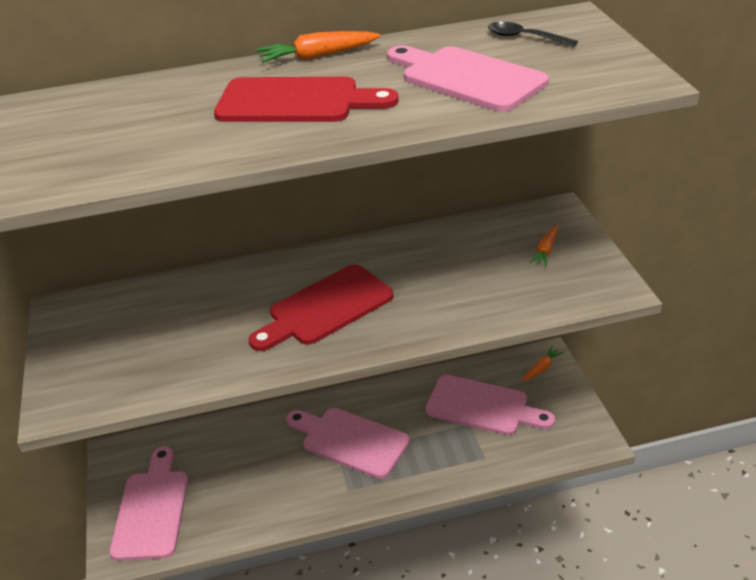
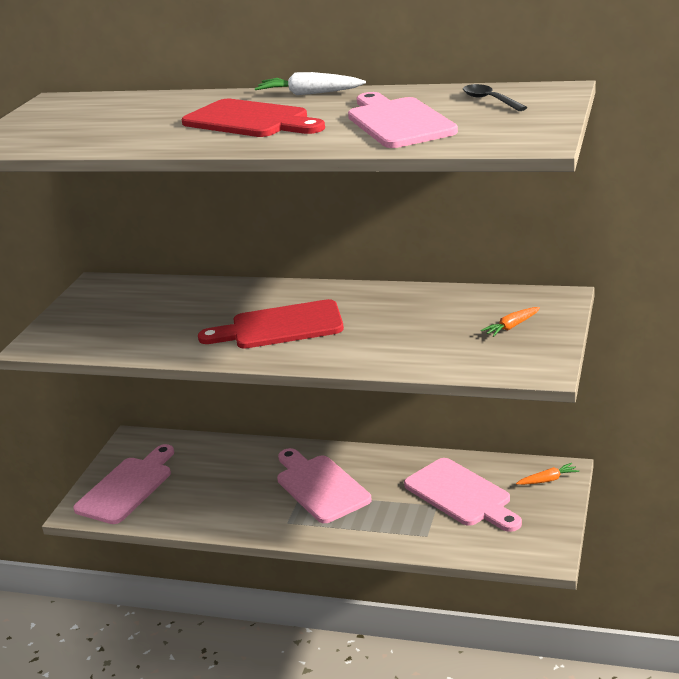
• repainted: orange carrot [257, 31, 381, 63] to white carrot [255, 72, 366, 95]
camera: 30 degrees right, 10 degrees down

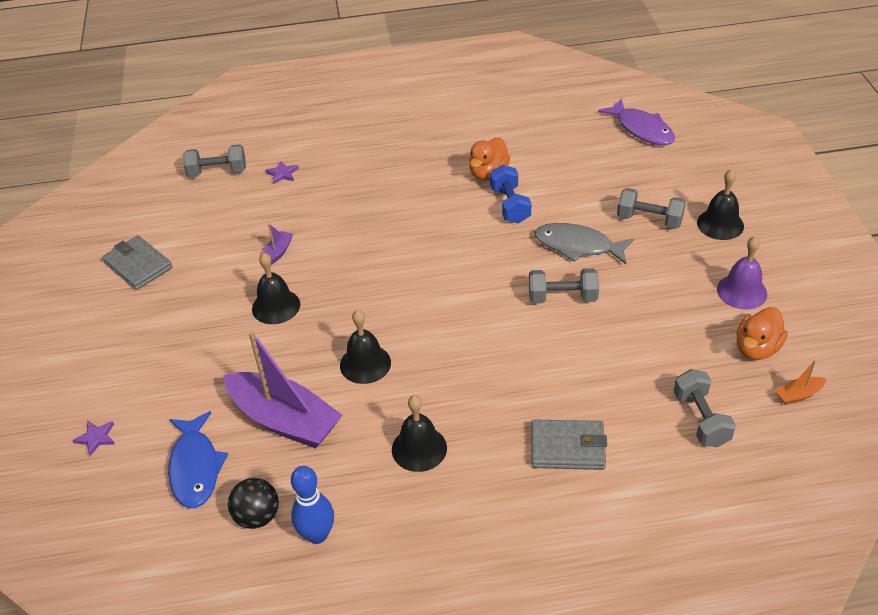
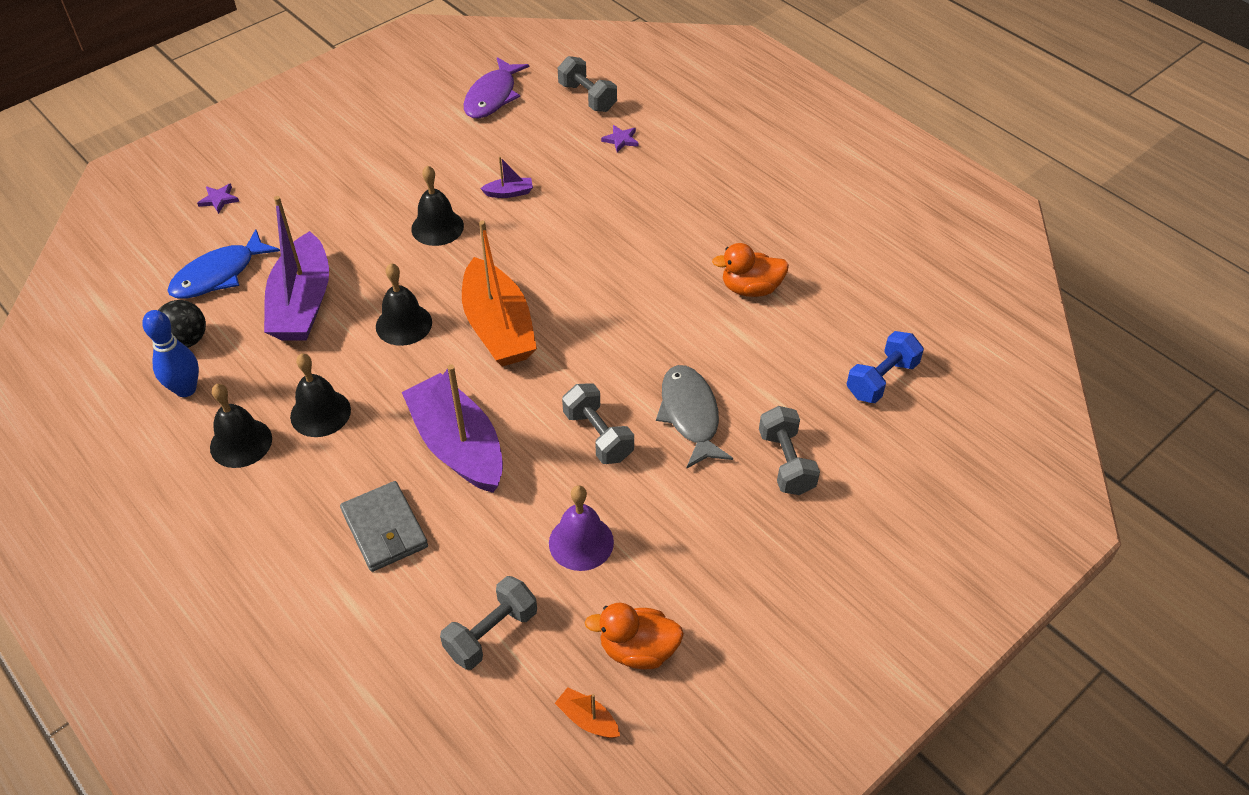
• shifted: purple fish [598, 99, 675, 145] to [464, 57, 529, 118]
• shifted: blue dumbbell [490, 165, 531, 224] to [847, 331, 924, 403]
• shifted: black bell [697, 169, 744, 240] to [210, 384, 272, 468]
• gone: grey wallet [102, 235, 173, 290]
• shifted: purple bell [717, 236, 767, 310] to [549, 485, 614, 571]
• new: orange boat [462, 220, 537, 367]
• new: purple boat [402, 364, 503, 493]
camera: 55 degrees right, 5 degrees up

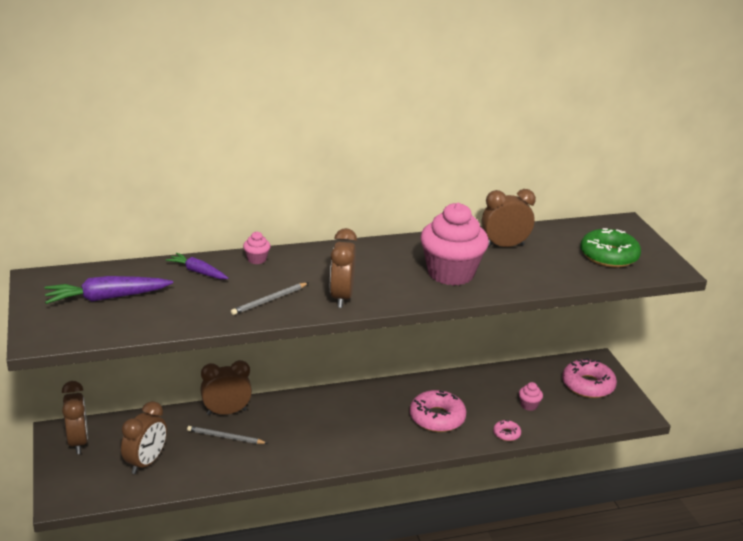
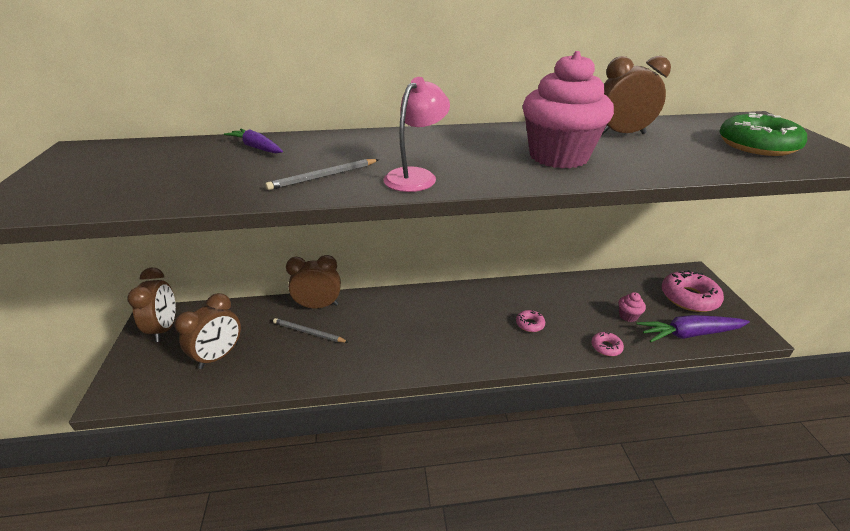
• swapped: brown clock [330, 228, 357, 308] to pink lamp [384, 77, 450, 192]
• gone: pink cupcake [243, 232, 271, 264]
• shifted: purple carrot [45, 276, 173, 304] to [636, 315, 750, 343]
• scaled: pink donut [410, 390, 466, 432] = [516, 310, 545, 332] x0.49
camera: 10 degrees right, 5 degrees up

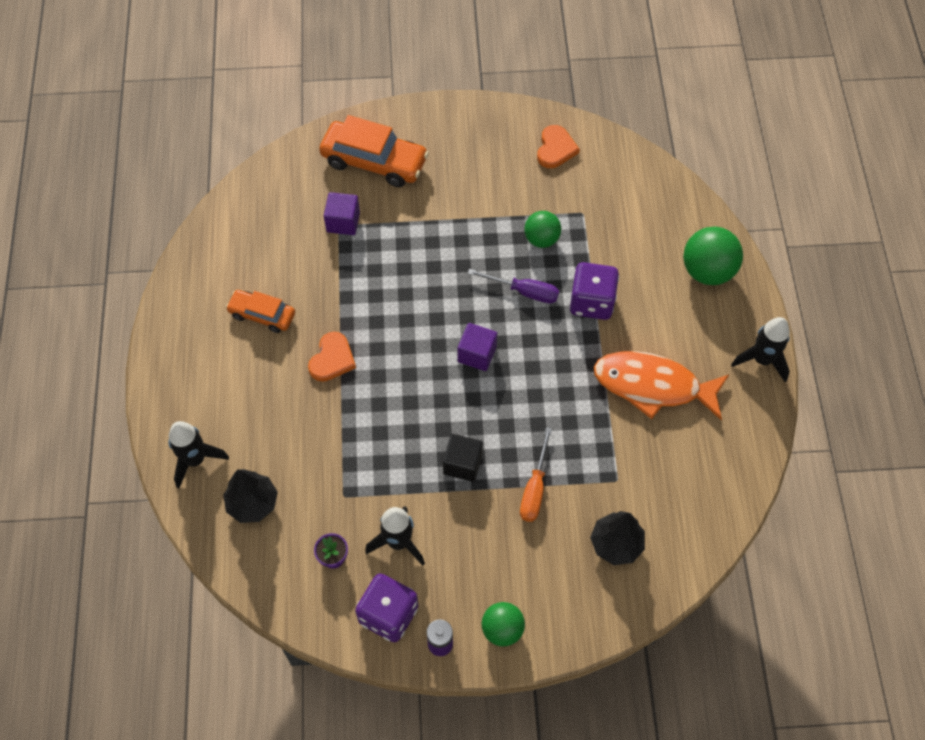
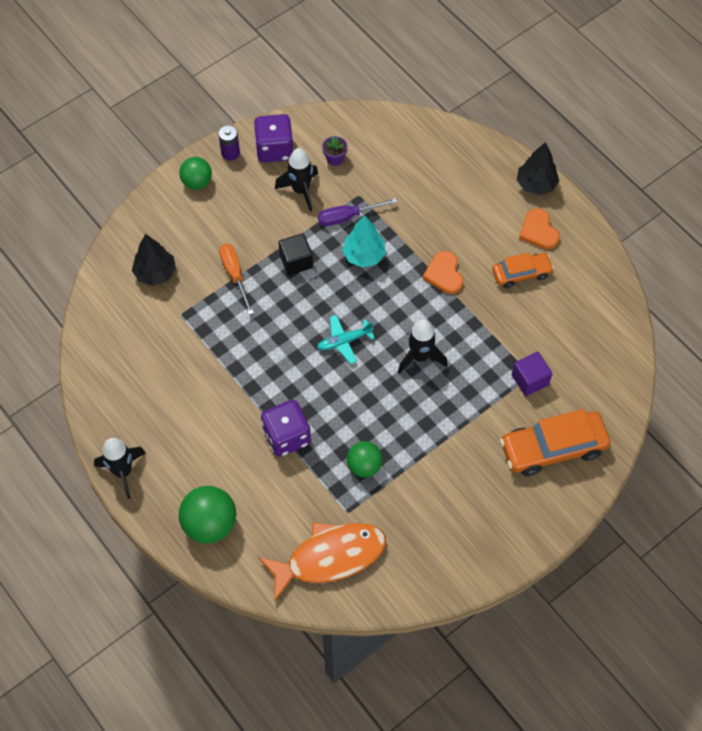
• shifted: orange heart [537, 125, 580, 168] to [519, 208, 560, 249]
• shifted: purple screwdriver [468, 269, 559, 303] to [318, 198, 397, 226]
• swapped: purple cube [457, 323, 497, 371] to turquoise plane [317, 315, 375, 364]
• shifted: orange fish [594, 351, 729, 420] to [258, 522, 386, 601]
• shifted: black rocket [168, 421, 229, 489] to [398, 319, 448, 374]
• shifted: black tree [223, 469, 278, 523] to [517, 142, 559, 195]
• new: turquoise tree [342, 216, 386, 268]
camera: 145 degrees right, 0 degrees up

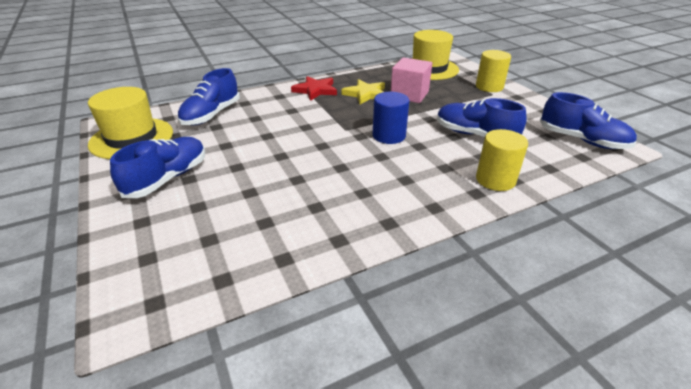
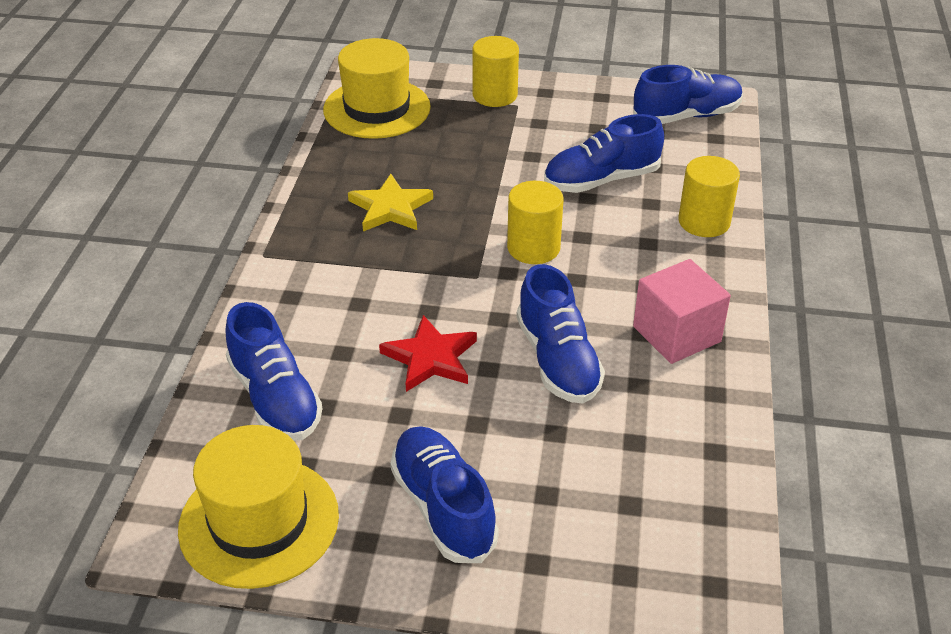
• shifted: pink cube [391, 57, 432, 103] to [633, 259, 731, 364]
• shifted: red star [291, 76, 337, 101] to [379, 315, 477, 392]
• repainted: blue cylinder [372, 92, 409, 144] to yellow cylinder [507, 181, 563, 264]
• new: blue shoe [516, 264, 605, 404]
camera: 55 degrees left, 5 degrees up

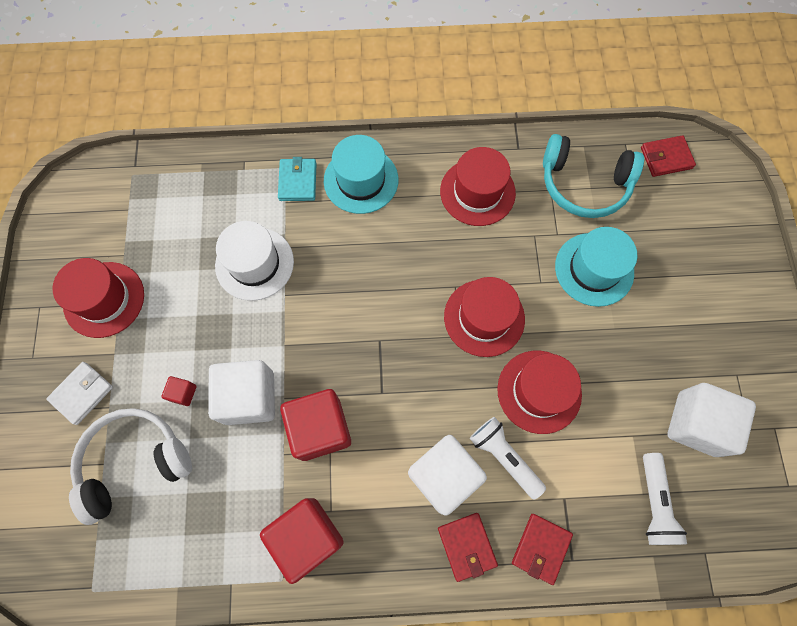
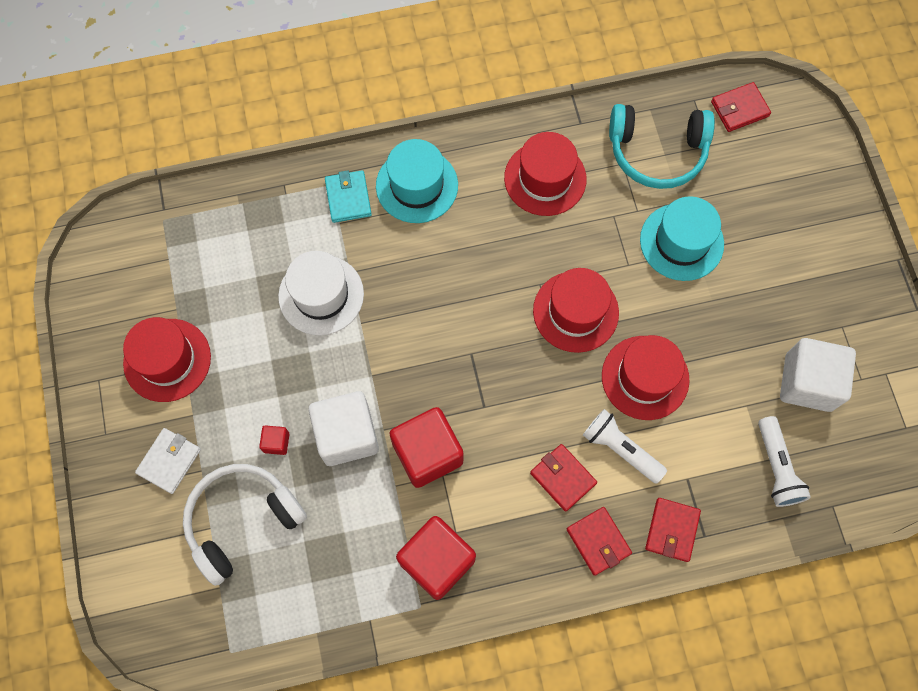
• swapped: white cube [408, 435, 487, 516] to red wallet [530, 444, 597, 512]
camera: 10 degrees left, 0 degrees up

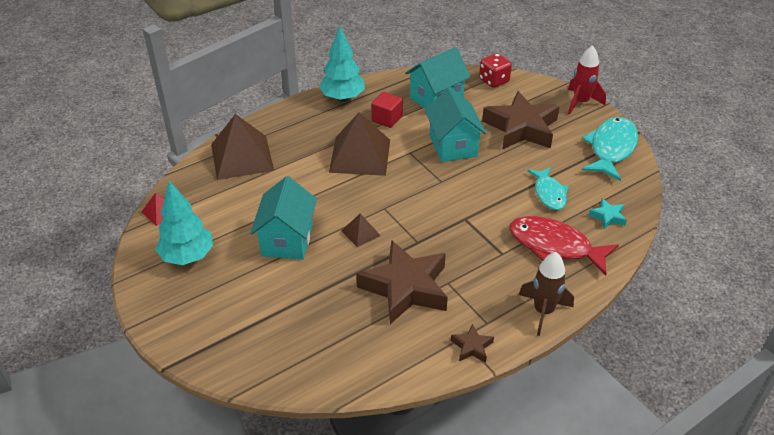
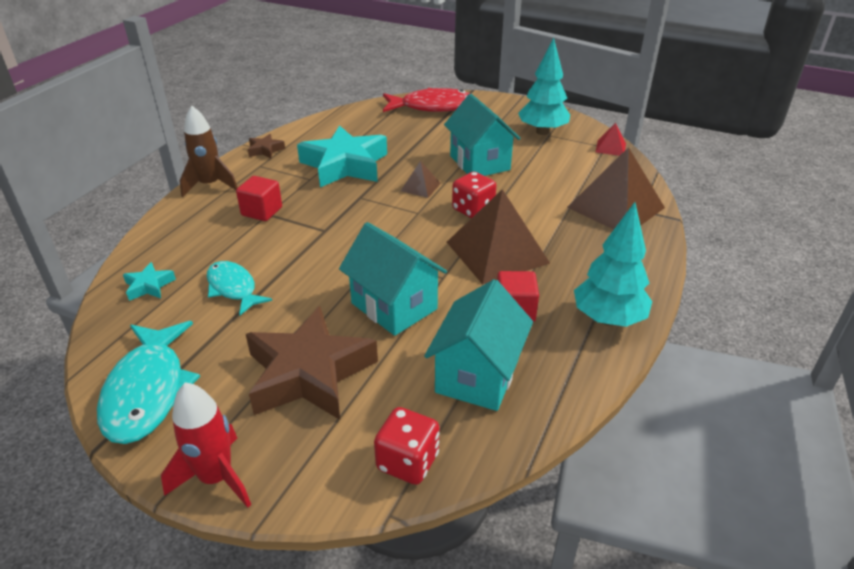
• shifted: red fish [509, 216, 619, 275] to [383, 88, 471, 112]
• repainted: brown star [356, 240, 448, 324] to turquoise star [297, 125, 387, 187]
• new: red dice [452, 172, 496, 218]
• new: red cube [236, 176, 282, 221]
camera: 150 degrees right, 5 degrees down

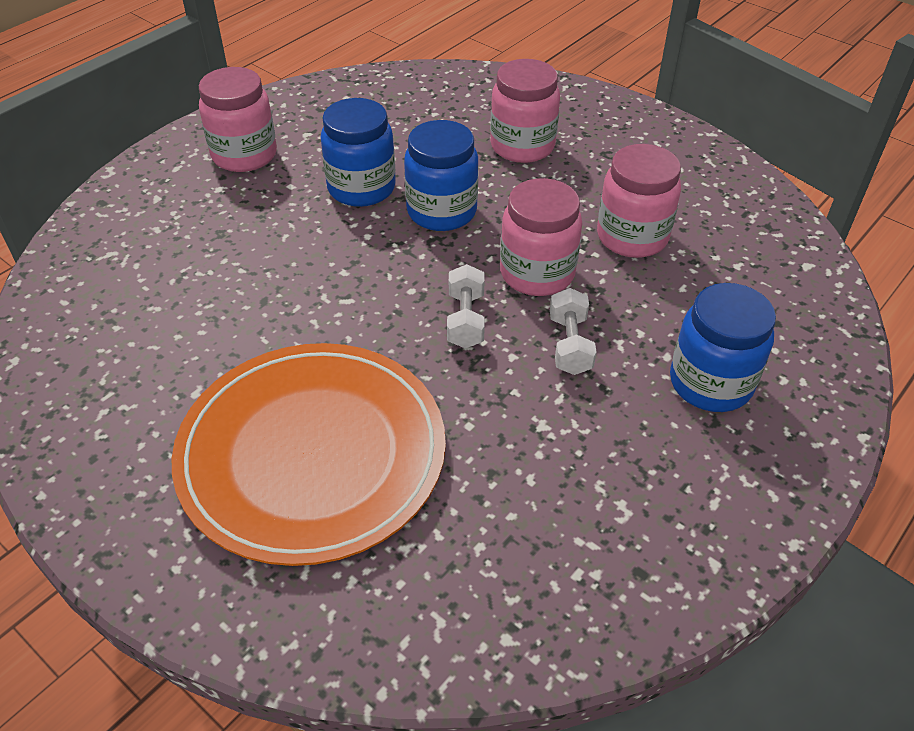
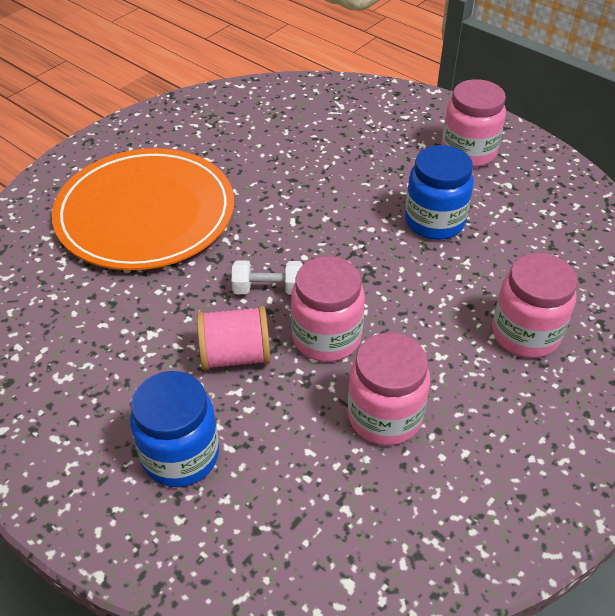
• gone: blue jar [404, 120, 479, 231]
• swapped: white dumbbell [550, 288, 597, 375] to pink spool [197, 306, 270, 370]
camera: 90 degrees right, 0 degrees up

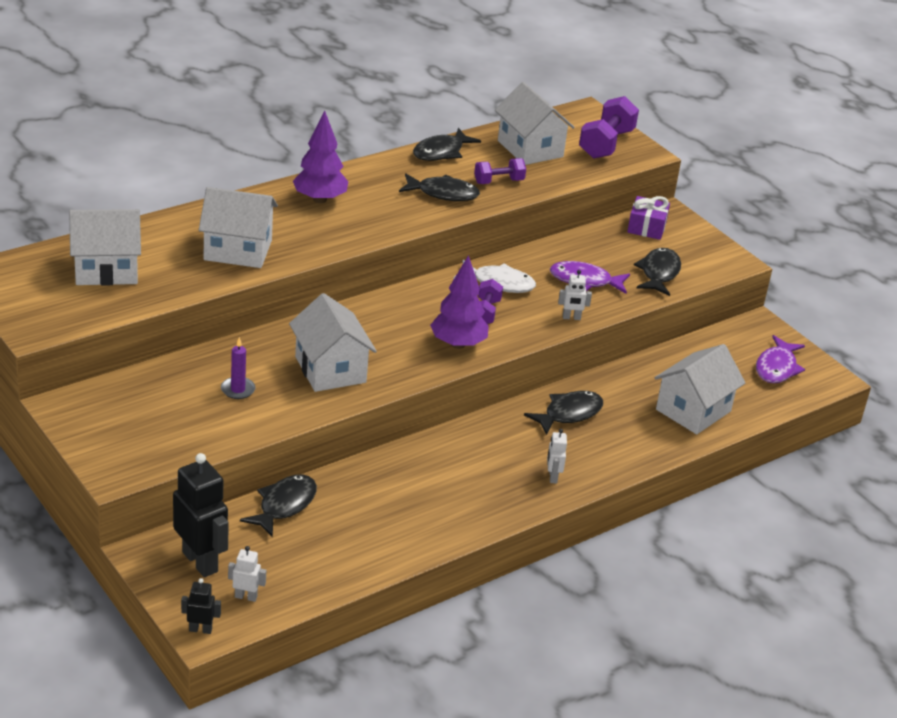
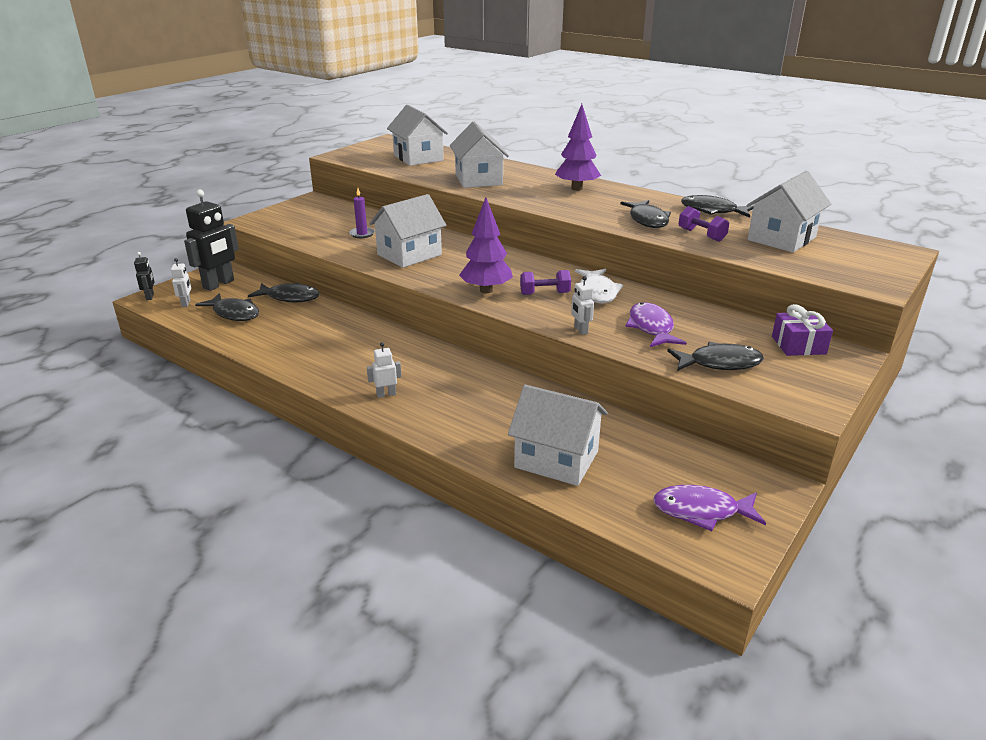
• gone: purple dumbbell [579, 96, 639, 159]
• shifted: black fish [524, 391, 603, 435] to [195, 293, 259, 321]
camera: 75 degrees right, 5 degrees down

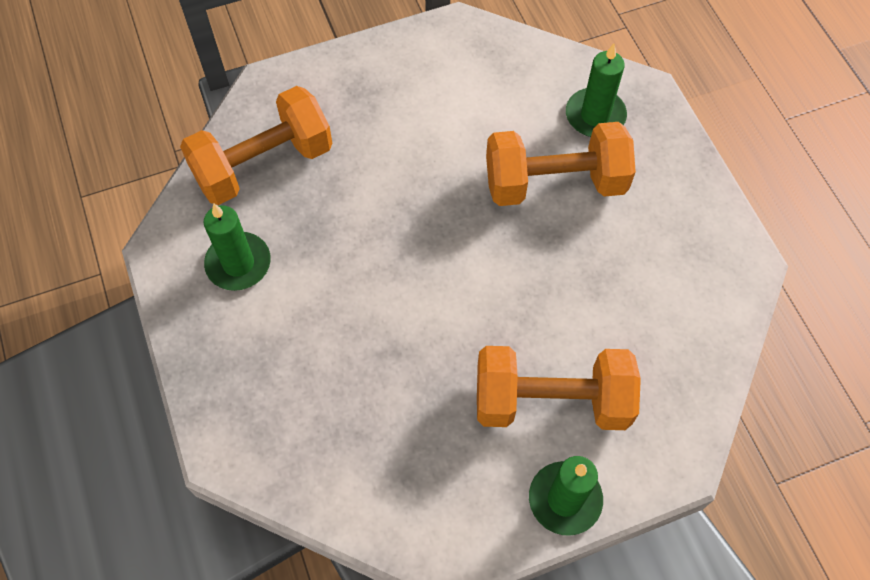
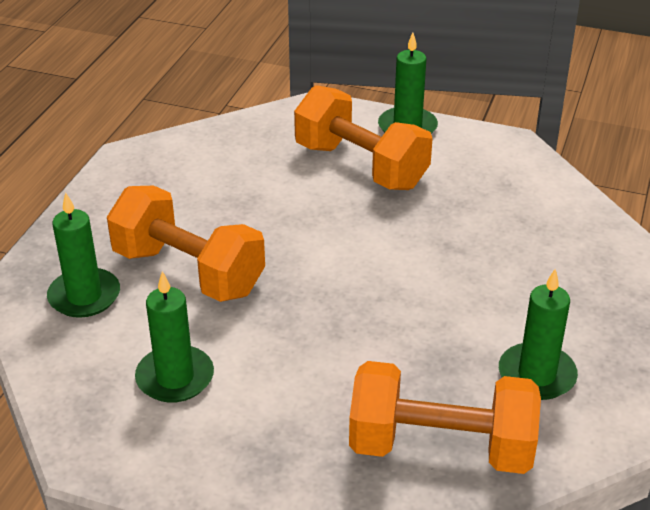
• new: green candle [135, 271, 214, 403]
camera: 140 degrees left, 25 degrees down

